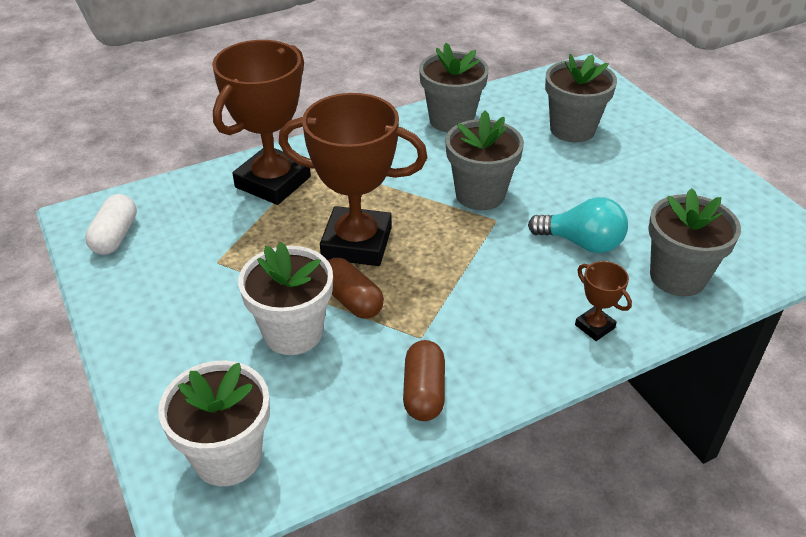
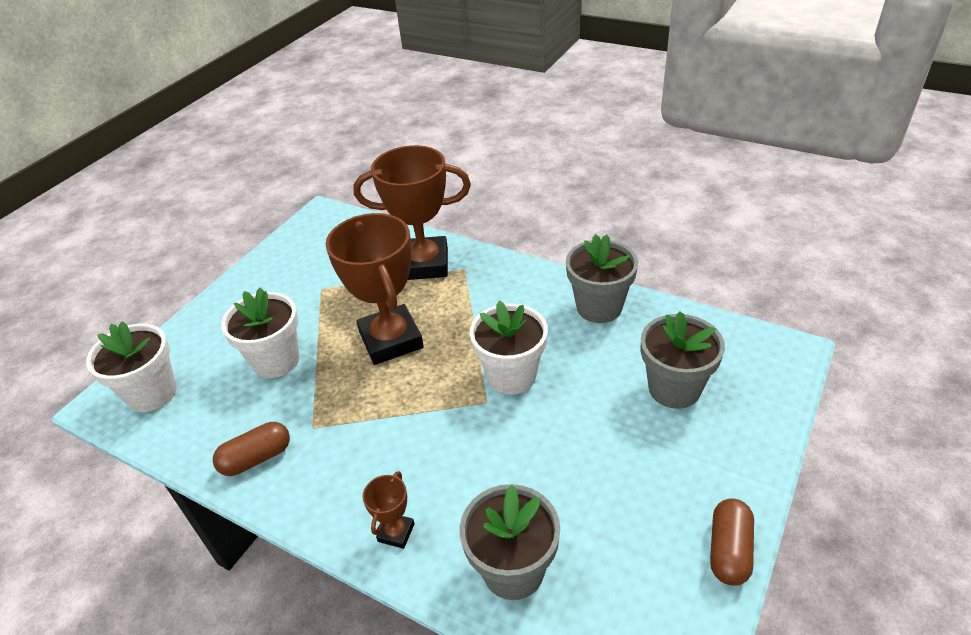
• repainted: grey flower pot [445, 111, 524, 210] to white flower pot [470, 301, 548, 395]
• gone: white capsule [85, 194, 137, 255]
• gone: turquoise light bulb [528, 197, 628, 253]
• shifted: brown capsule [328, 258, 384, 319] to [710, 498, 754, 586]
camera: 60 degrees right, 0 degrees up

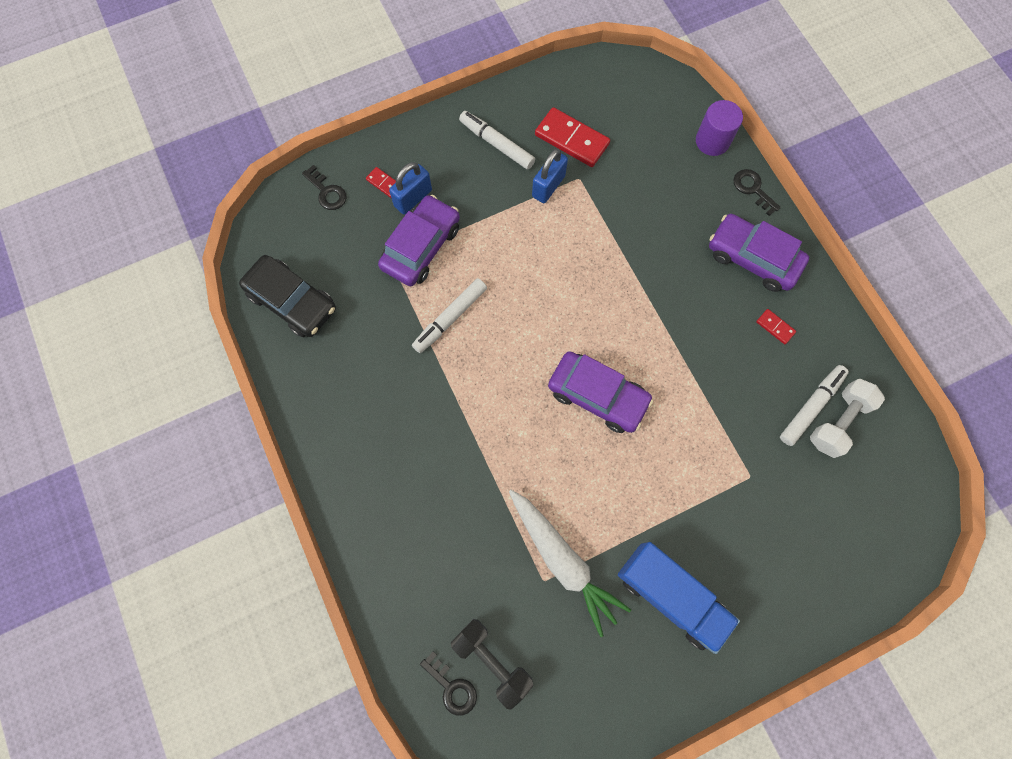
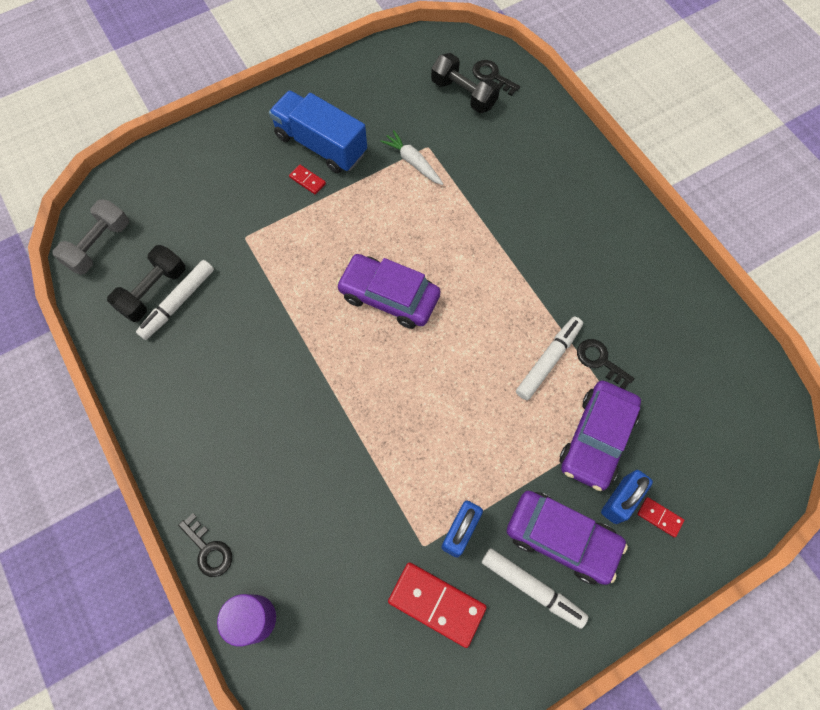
• shifted: black key [302, 165, 347, 210] to [577, 339, 634, 390]
• shifted: purple car [709, 214, 809, 292] to [507, 491, 628, 585]
• gone: black car [239, 255, 336, 337]
• shifted: red domino [756, 309, 796, 344] to [289, 164, 326, 194]
• repainted: white dumbbell [810, 379, 885, 458] to black dumbbell [107, 245, 185, 322]
• scaled: white carrot [509, 490, 631, 637] = [380, 130, 443, 185] x0.57
• new: grey dumbbell [53, 199, 129, 275]
camera: 175 degrees right, 5 degrees down

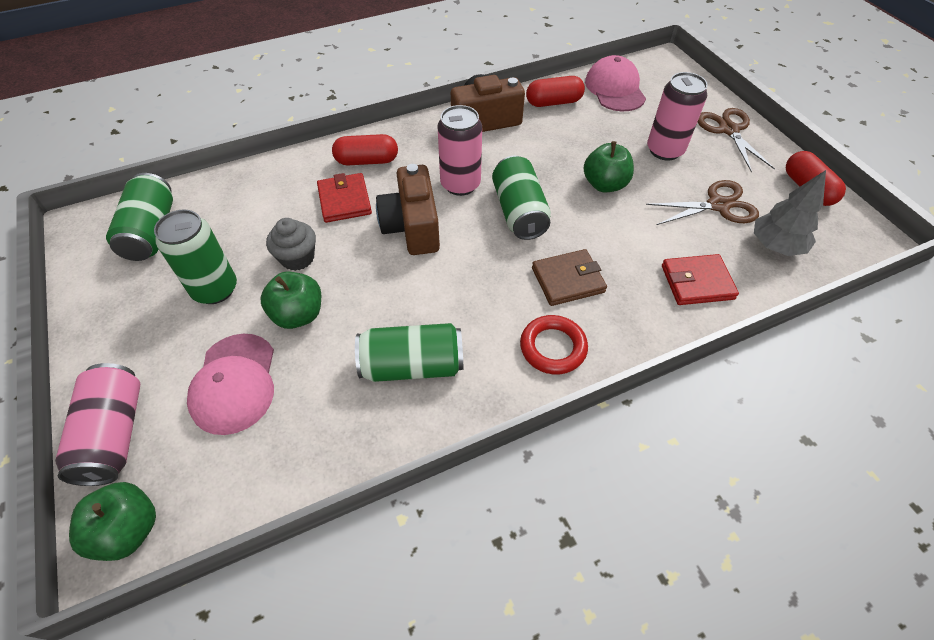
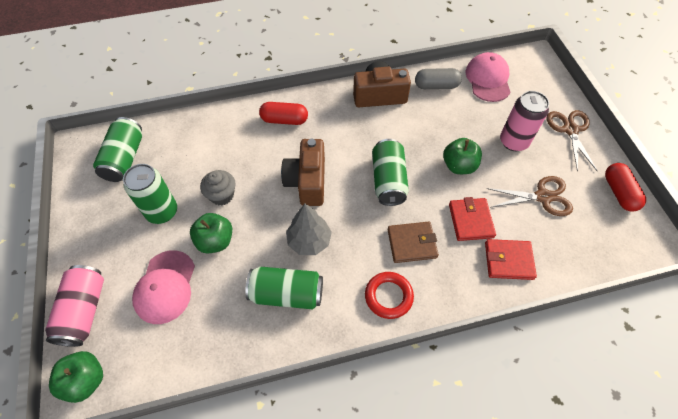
• repainted: red capsule [526, 76, 585, 107] to grey capsule [415, 68, 462, 89]
• gone: pink can [437, 105, 482, 196]
• shifted: grey tree [754, 170, 826, 256] to [286, 204, 332, 255]
• shifted: red wallet [317, 173, 372, 223] to [449, 197, 496, 241]
camera: 10 degrees right, 5 degrees up

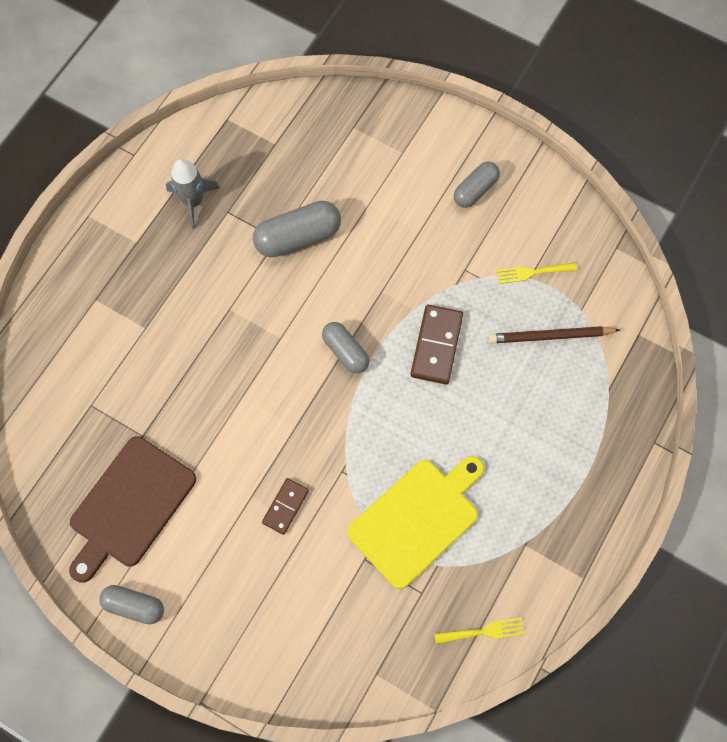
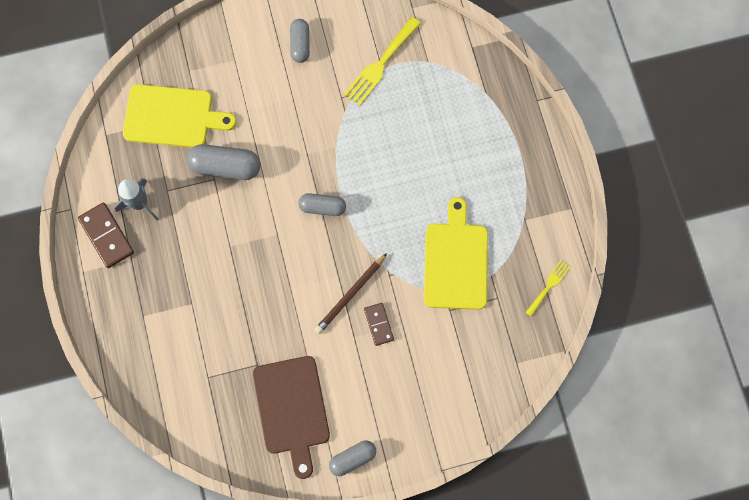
• rotated: grey capsule [253, 201, 341, 257] = [187, 144, 261, 180] 75 degrees clockwise
• scaled: yellow fork [496, 263, 577, 284] = [344, 17, 421, 106] x1.73
• shifted: brown domino [410, 305, 463, 385] to [78, 203, 134, 268]
• shifted: brown pencil [488, 326, 620, 343] to [314, 253, 387, 334]
• new: yellow cutting board [123, 84, 236, 148]
camera: 45 degrees left, 5 degrees up

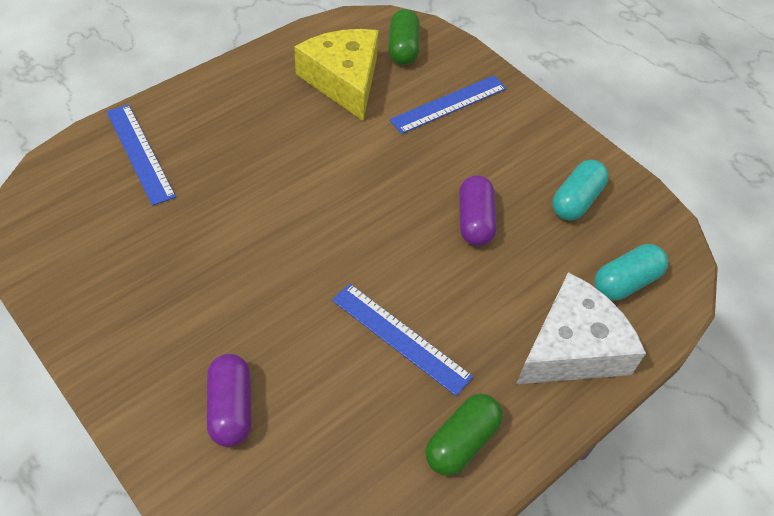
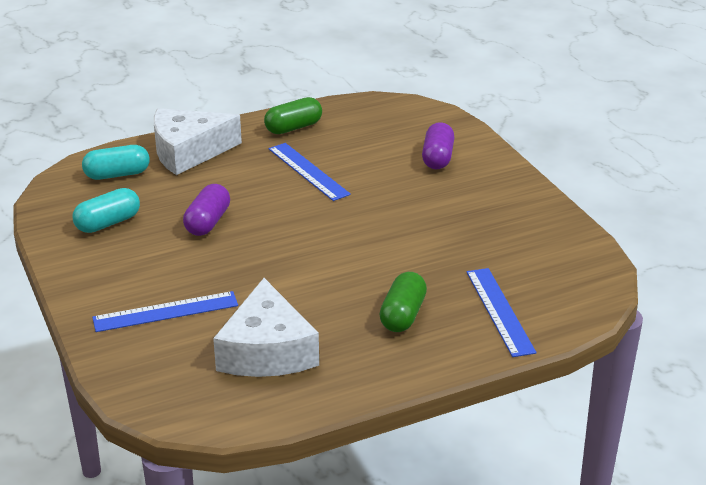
• shifted: green capsule [389, 9, 420, 65] to [379, 272, 427, 332]
• repainted: yellow cheese [294, 29, 379, 121] to white cheese [213, 278, 319, 377]
camera: 160 degrees left, 20 degrees down

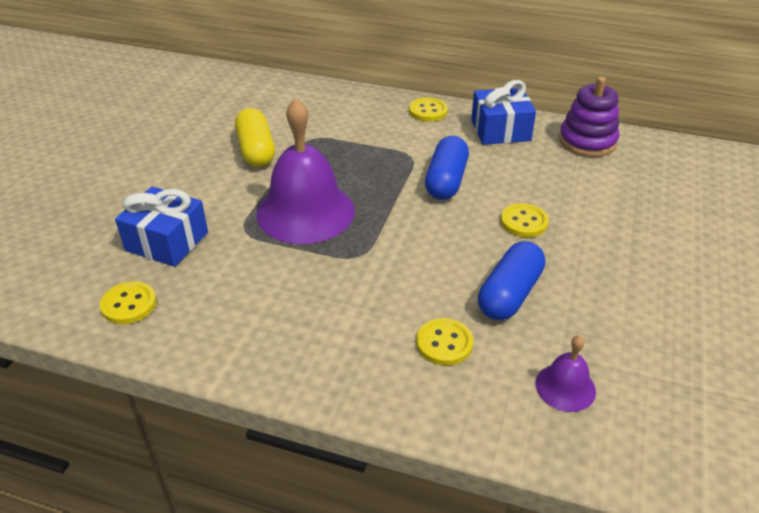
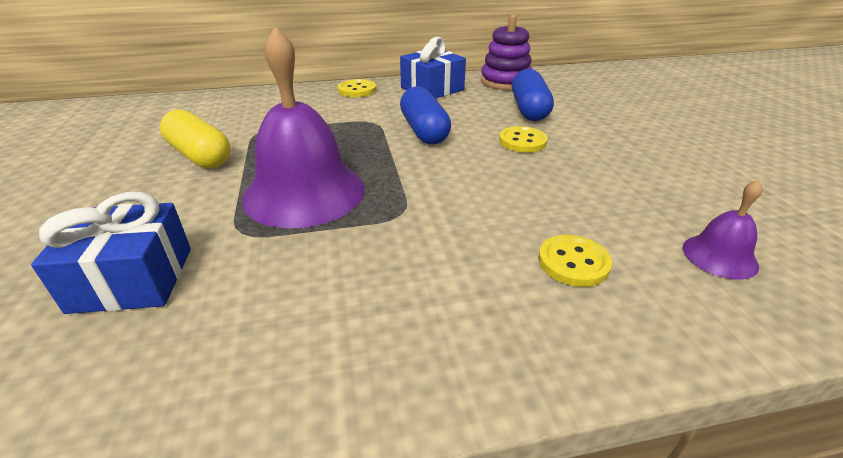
• shifted: blue capsule [478, 241, 545, 320] to [512, 69, 554, 121]
• gone: yellow button [100, 281, 157, 324]
camera: 30 degrees left, 5 degrees down

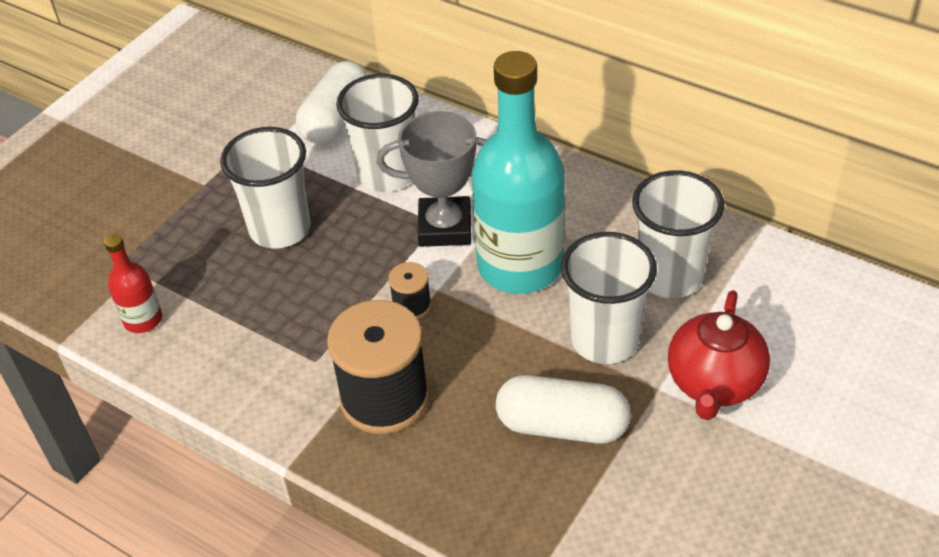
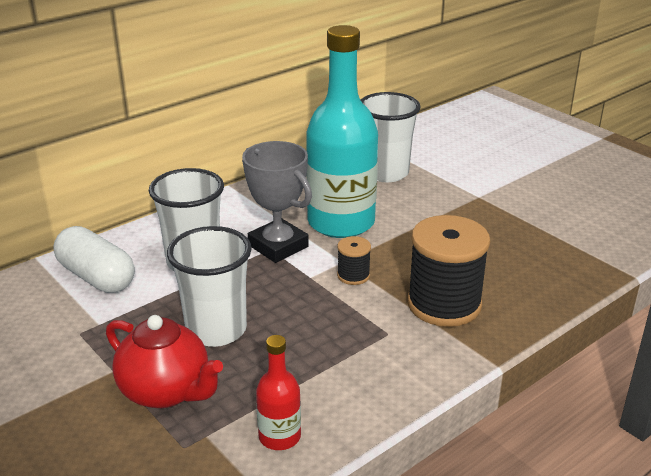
• rotated: grey trophy [377, 111, 487, 247] = [242, 141, 312, 263] 60 degrees counterclockwise
• gone: white cup [561, 232, 657, 364]
• shifted: red teapot [668, 290, 770, 420] to [106, 315, 223, 408]
• gone: white capsule [496, 375, 631, 444]
camera: 75 degrees left, 15 degrees down

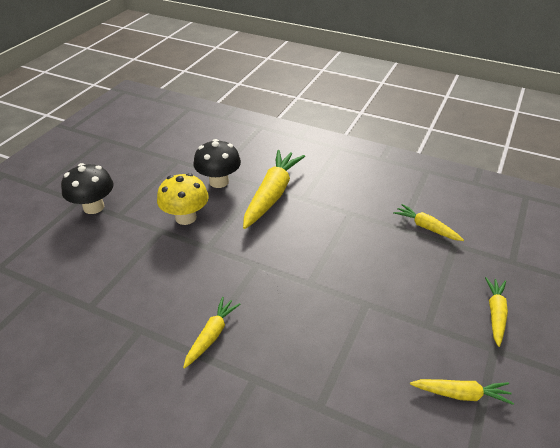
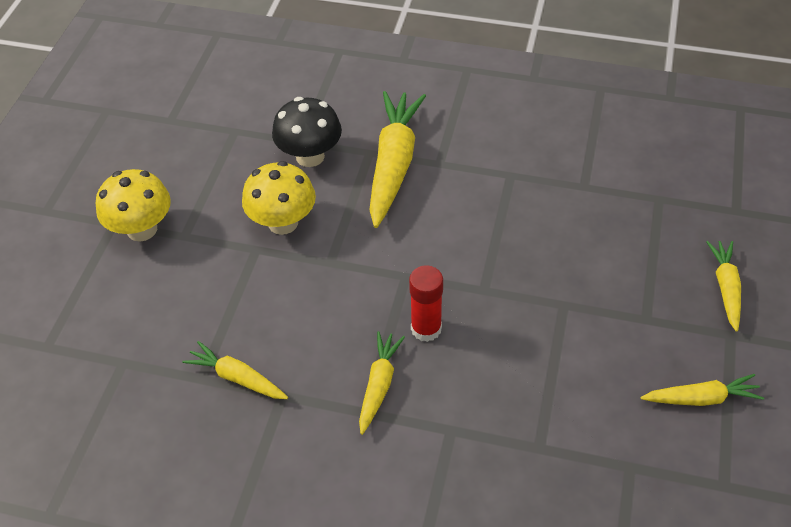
• repainted: black mushroom [61, 163, 114, 214] to yellow mushroom [96, 169, 171, 242]
• shifted: yellow carrot [393, 204, 464, 241] to [182, 341, 288, 399]
• new: red glue stick [409, 265, 443, 342]
camera: 10 degrees left, 10 degrees up

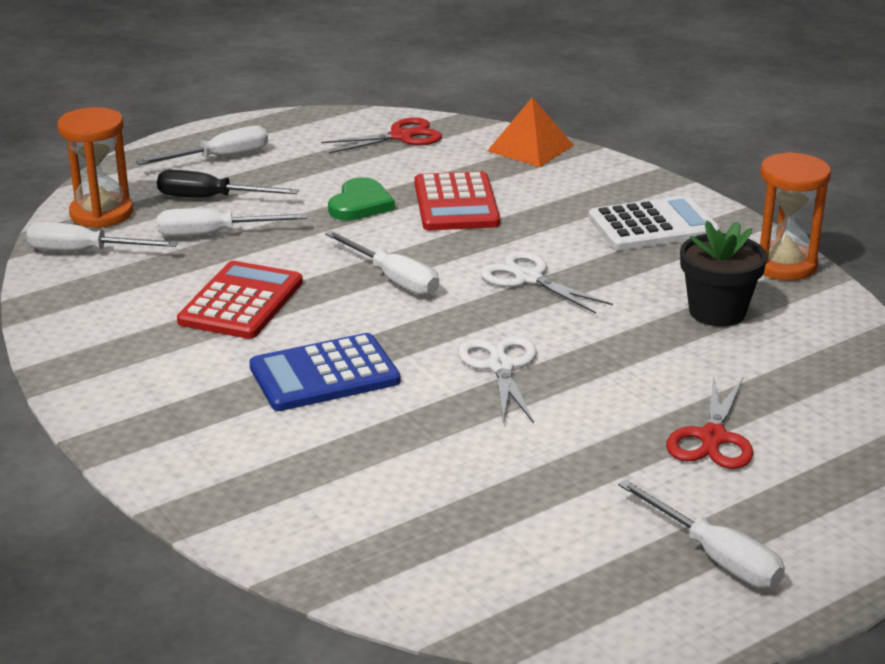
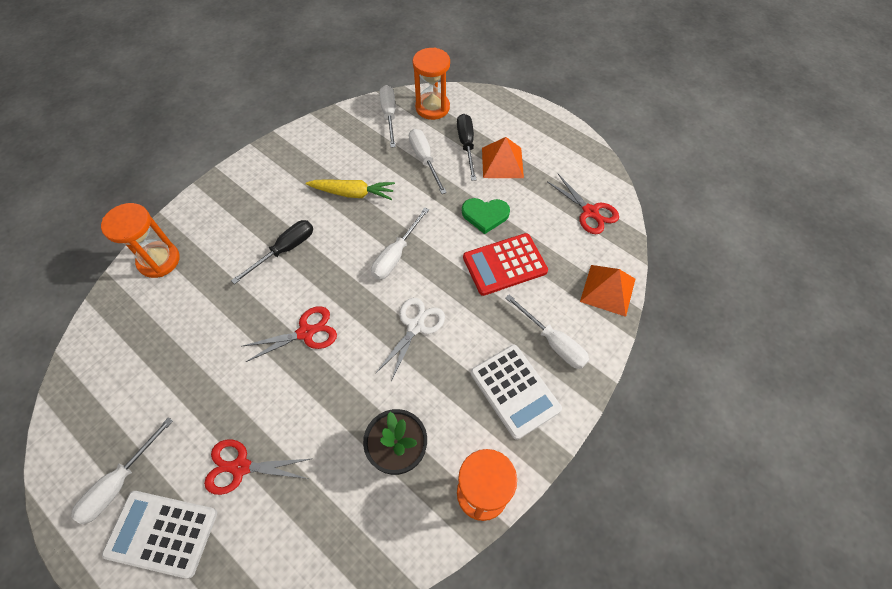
• shifted: white screwdriver [136, 126, 268, 165] to [505, 294, 589, 369]
• swapped: red calculator [177, 261, 303, 339] to yellow carrot [306, 180, 395, 200]
• swapped: blue calculator [249, 333, 401, 411] to black screwdriver [231, 220, 313, 284]
• repainted: white scissors [458, 336, 537, 424] to red scissors [241, 306, 337, 362]
• new: orange pyramid [482, 137, 524, 178]
• new: orange hourglass [101, 203, 180, 278]
• new: white calculator [102, 491, 217, 578]
camera: 75 degrees right, 30 degrees up

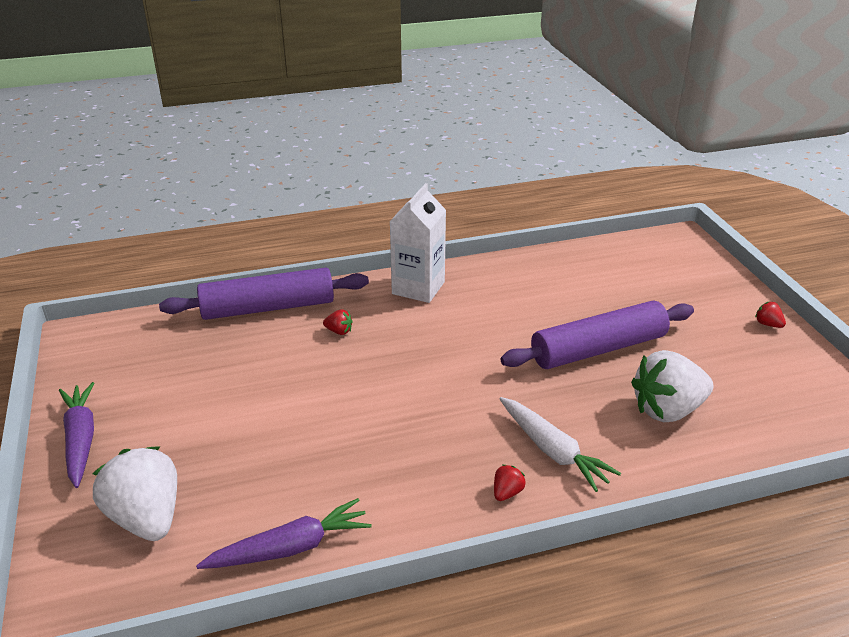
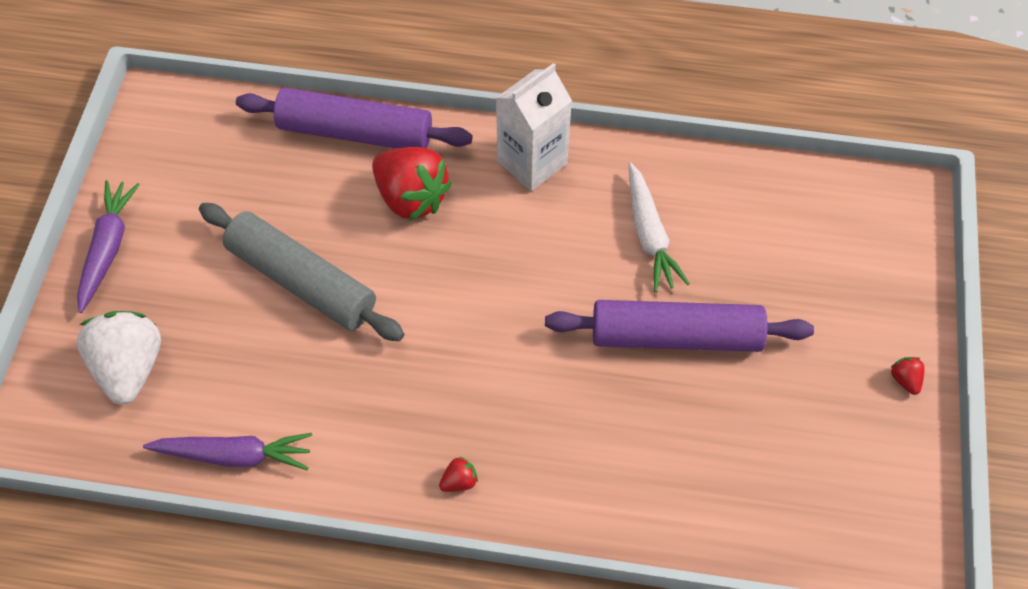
• scaled: red strawberry [323, 309, 353, 335] = [372, 147, 452, 221] x2.44
• gone: white strawberry [631, 350, 714, 422]
• shifted: white carrot [499, 397, 621, 492] to [629, 163, 690, 292]
• new: grey rolling pin [199, 203, 404, 341]
camera: 25 degrees right, 25 degrees up

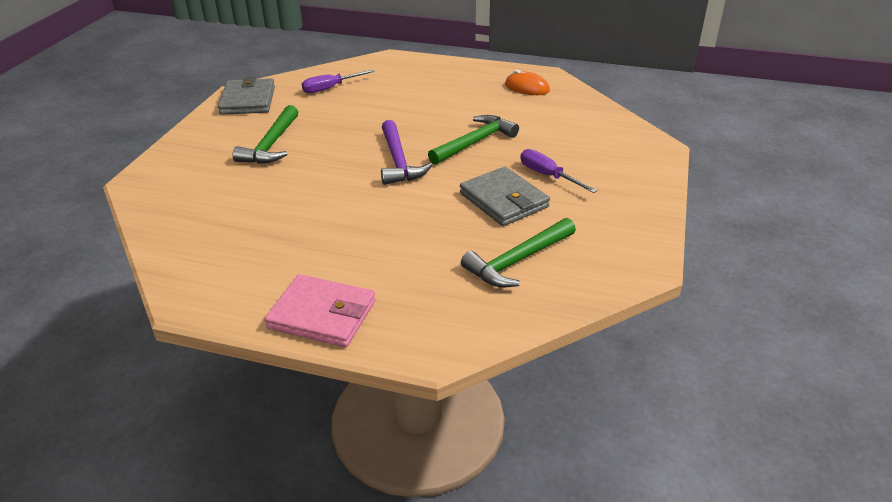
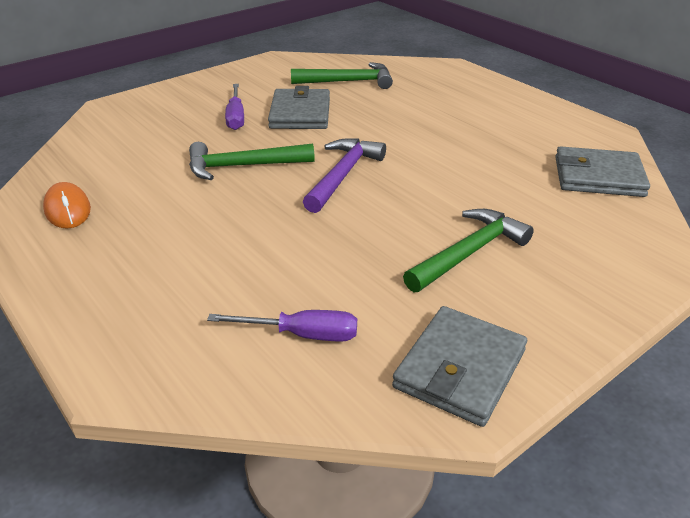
• gone: pink wallet [265, 274, 376, 347]
• new: grey wallet [555, 146, 650, 197]
camera: 145 degrees left, 0 degrees up

